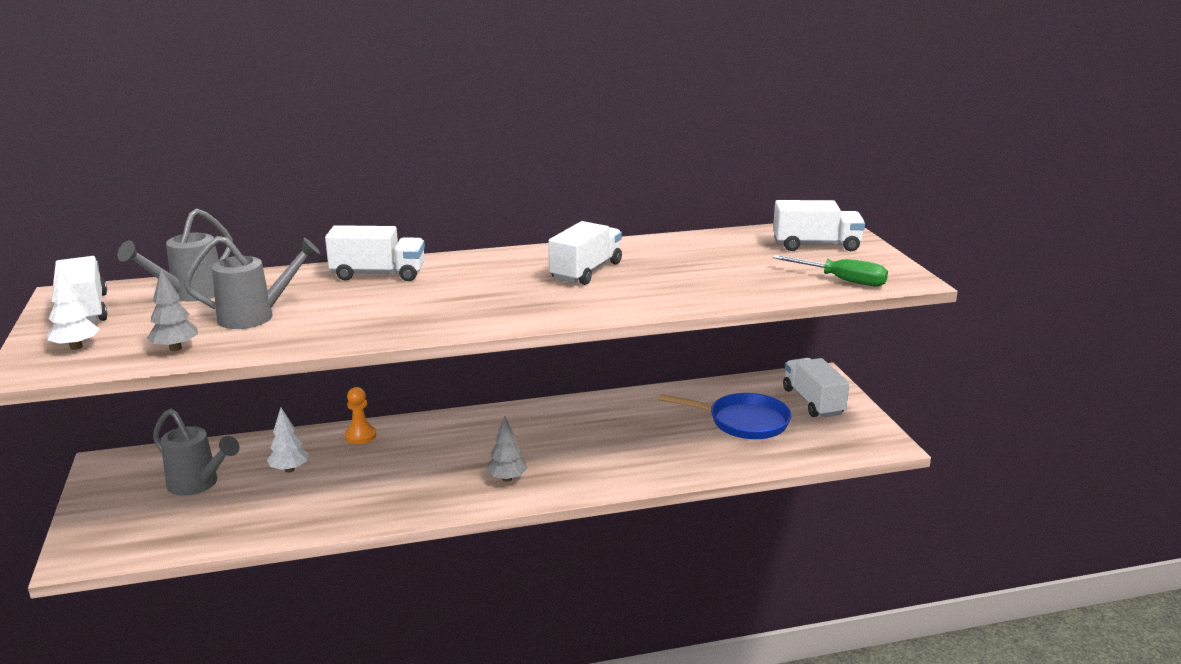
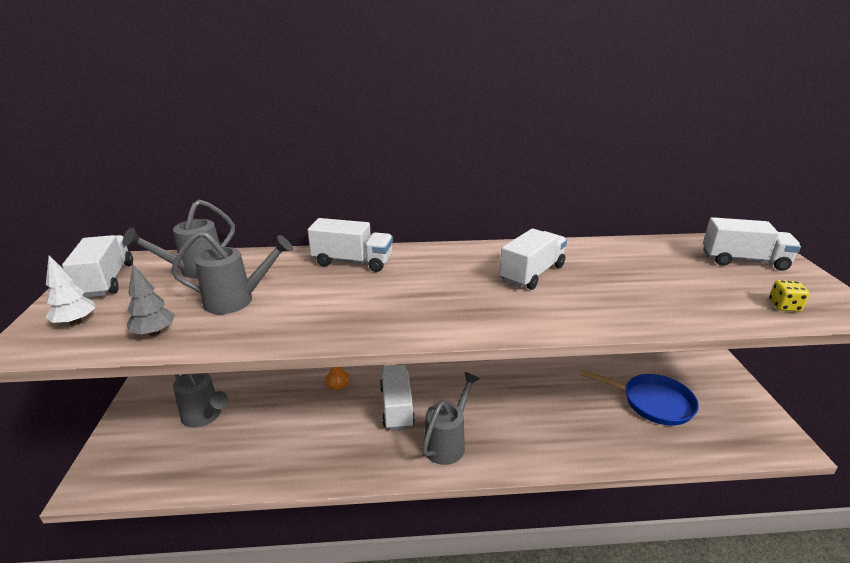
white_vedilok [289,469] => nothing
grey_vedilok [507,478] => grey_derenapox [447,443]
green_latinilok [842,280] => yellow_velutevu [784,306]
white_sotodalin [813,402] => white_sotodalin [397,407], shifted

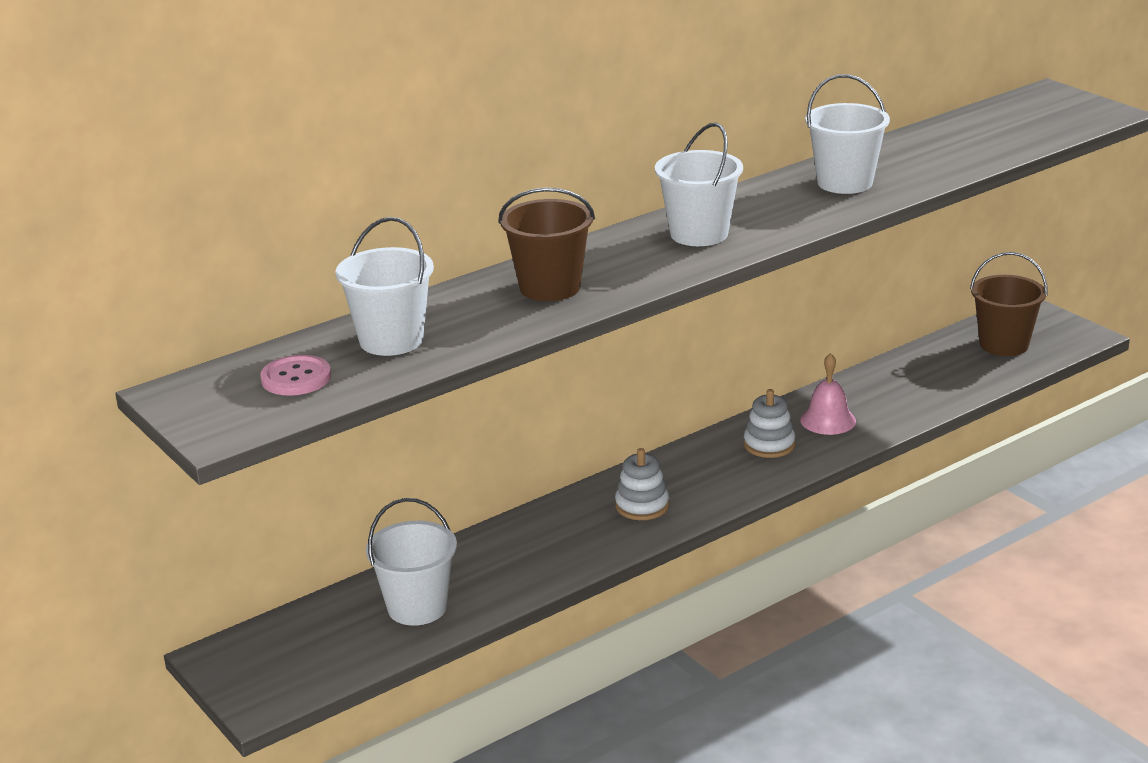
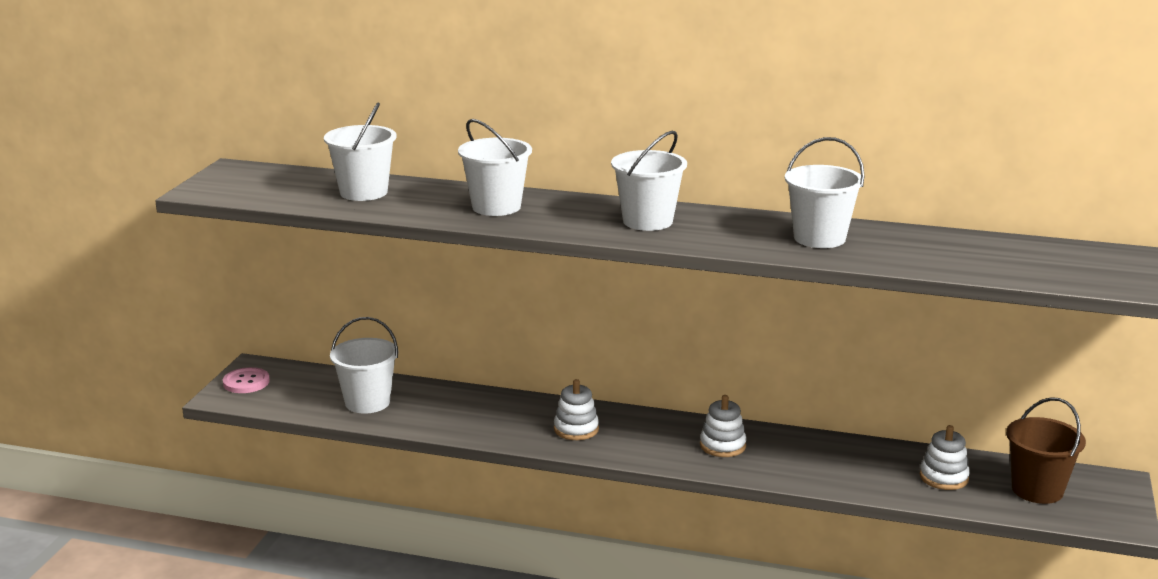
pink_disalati [296,378] => pink_disalati [246,382], shifted
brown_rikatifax [550,287] => white_rikatifax [496,207]
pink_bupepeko [828,420] => nothing
nothing => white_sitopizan [944,477]

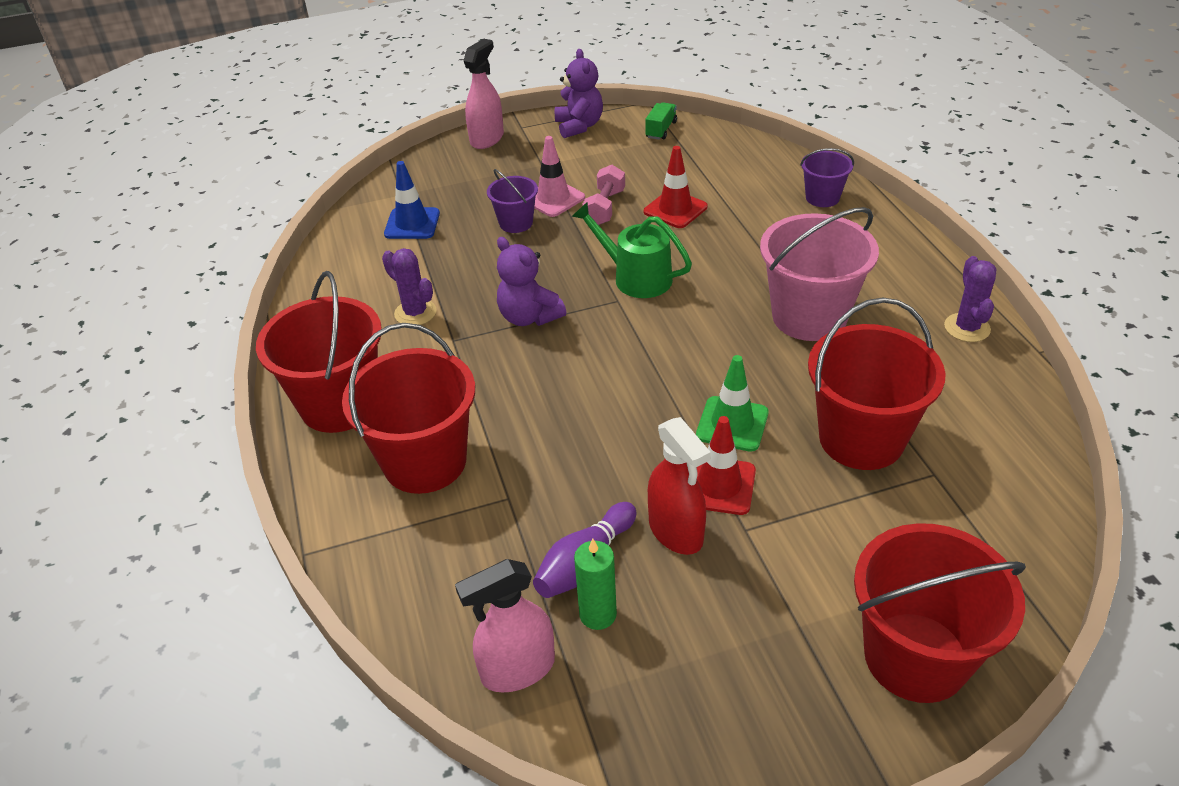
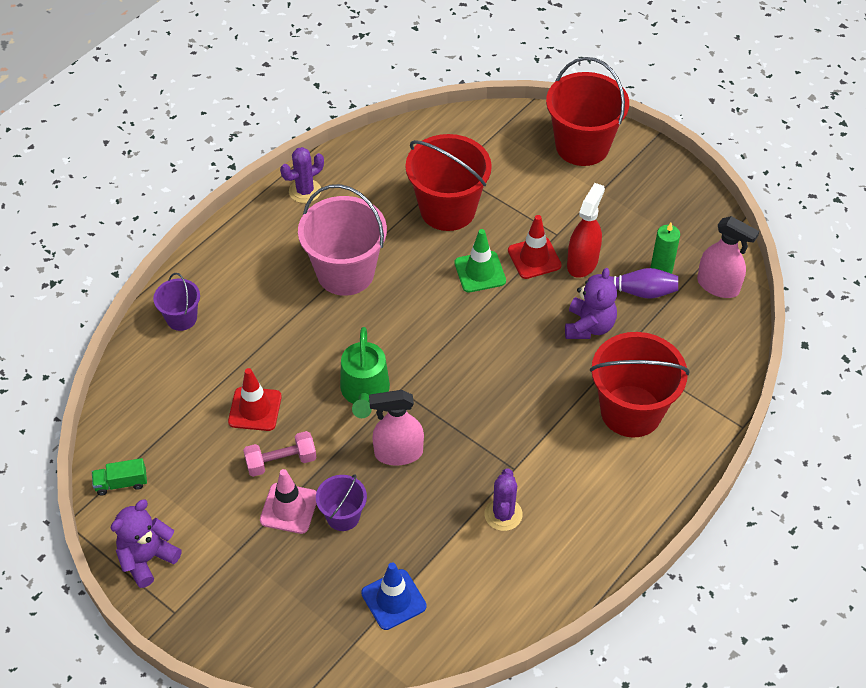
red_rikatifax [339,404] => nothing
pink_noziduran [487,139] => pink_noziduran [398,453], shifted
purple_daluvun [529,317] => purple_daluvun [589,326], shifted

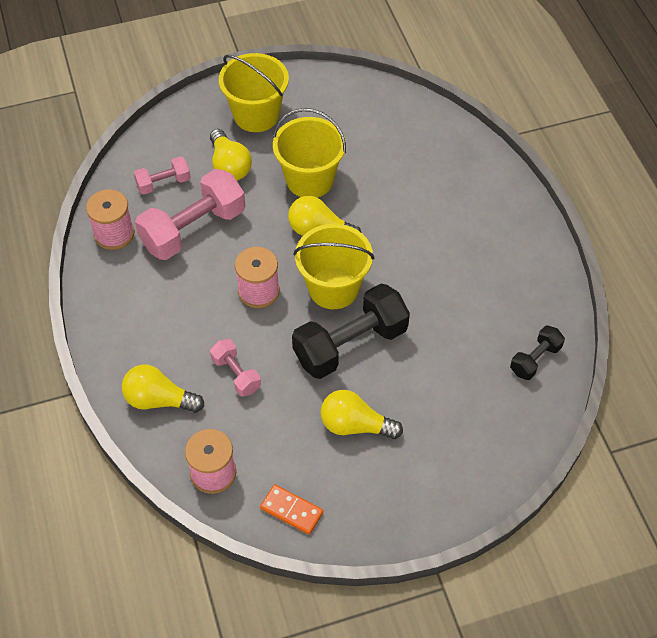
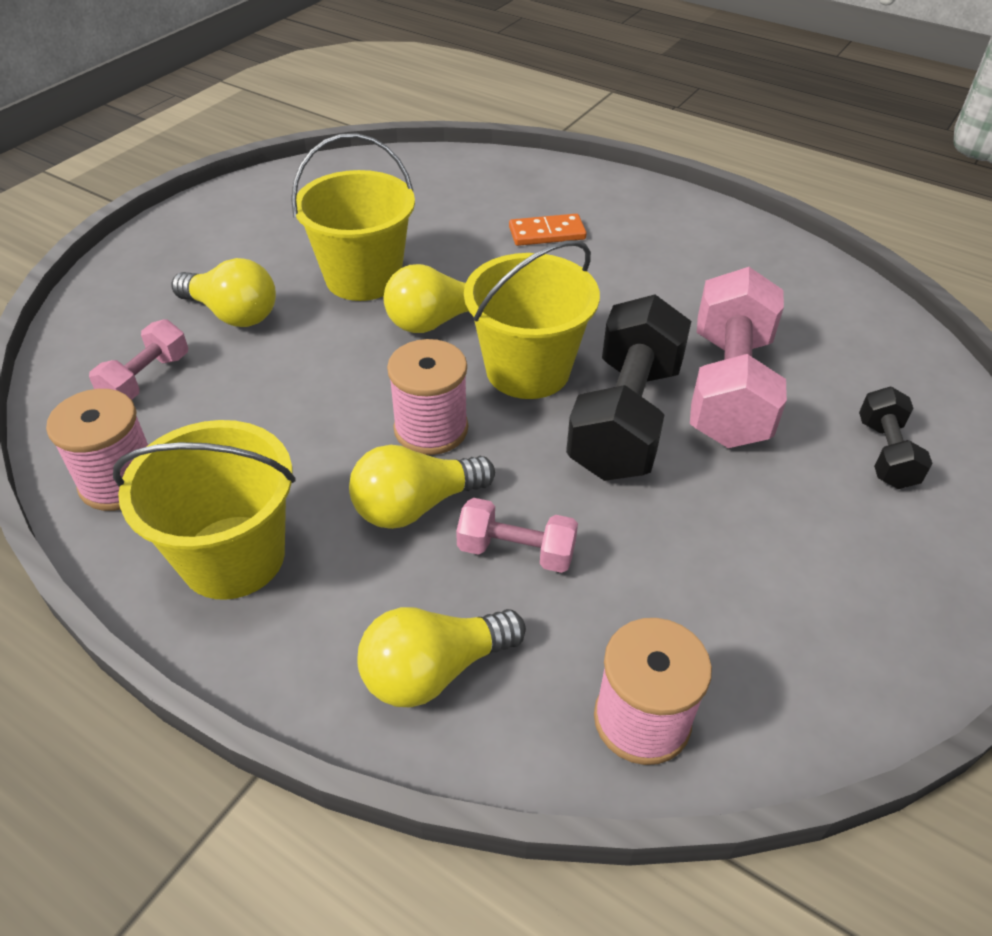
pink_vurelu [193,229] => pink_vurelu [728,388], shifted
yellow_rikatifax [256,115] => yellow_rikatifax [233,557], shifted
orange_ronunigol [291,510] => orange_ronunigol [547,233], shifted
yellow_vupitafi [355,425] => yellow_vupitafi [415,506], shifted
black_vurelu [535,359] => black_vurelu [885,453], shifted

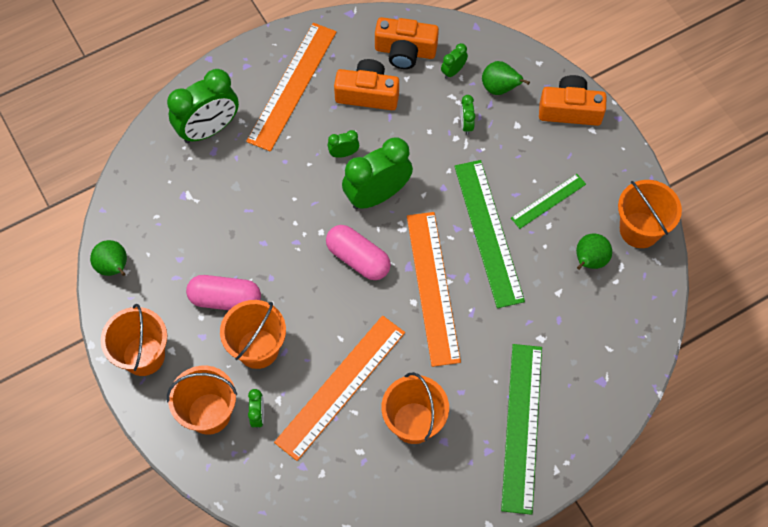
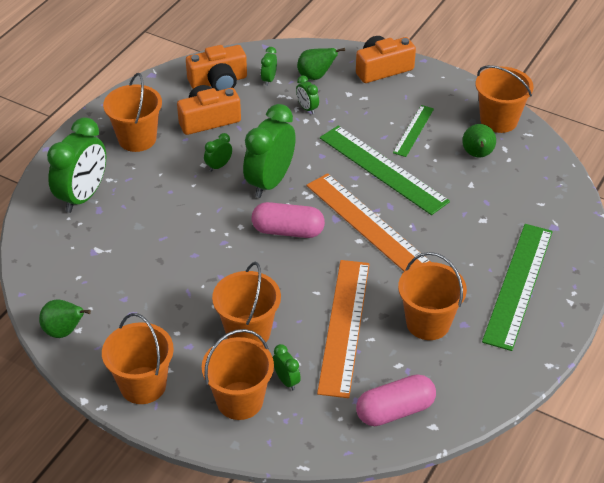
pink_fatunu [225,299] => pink_fatunu [395,410], shifted
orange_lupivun [292,86] => orange_rikatifax [137,139]
green_lupivun [522,427] => green_lupivun [518,285], 45 degrees clockwise

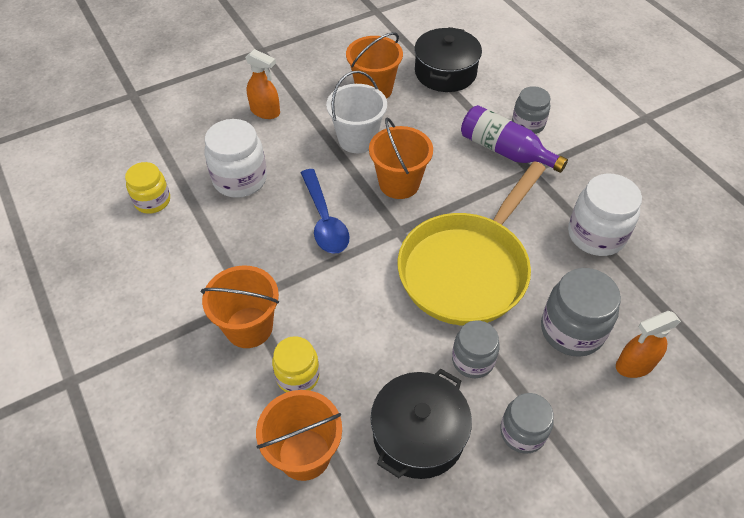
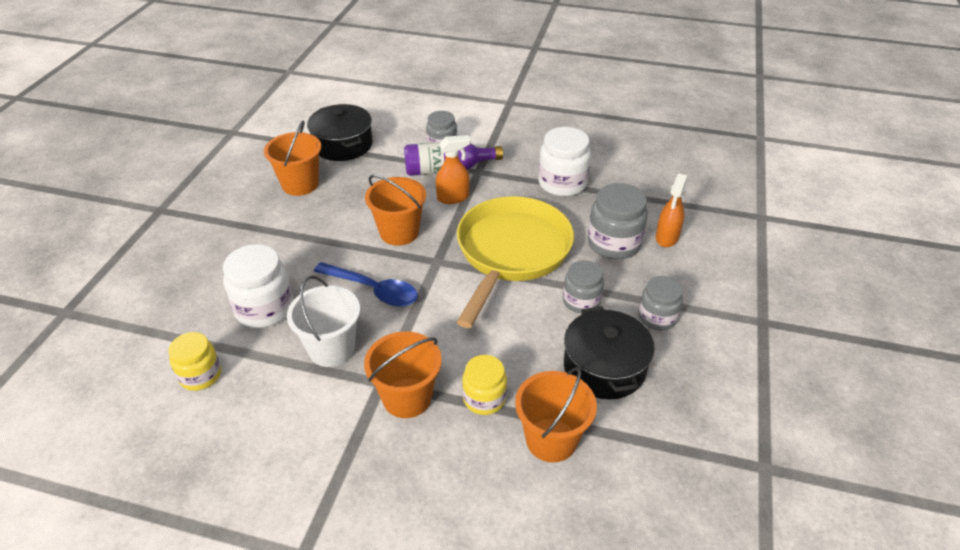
orange_noziduran [265,111] => orange_noziduran [453,198], shifted
white_rikatifax [357,139] => white_rikatifax [331,349], shifted
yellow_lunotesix [467,269] => yellow_lunotesix [511,253], 150 degrees counterclockwise

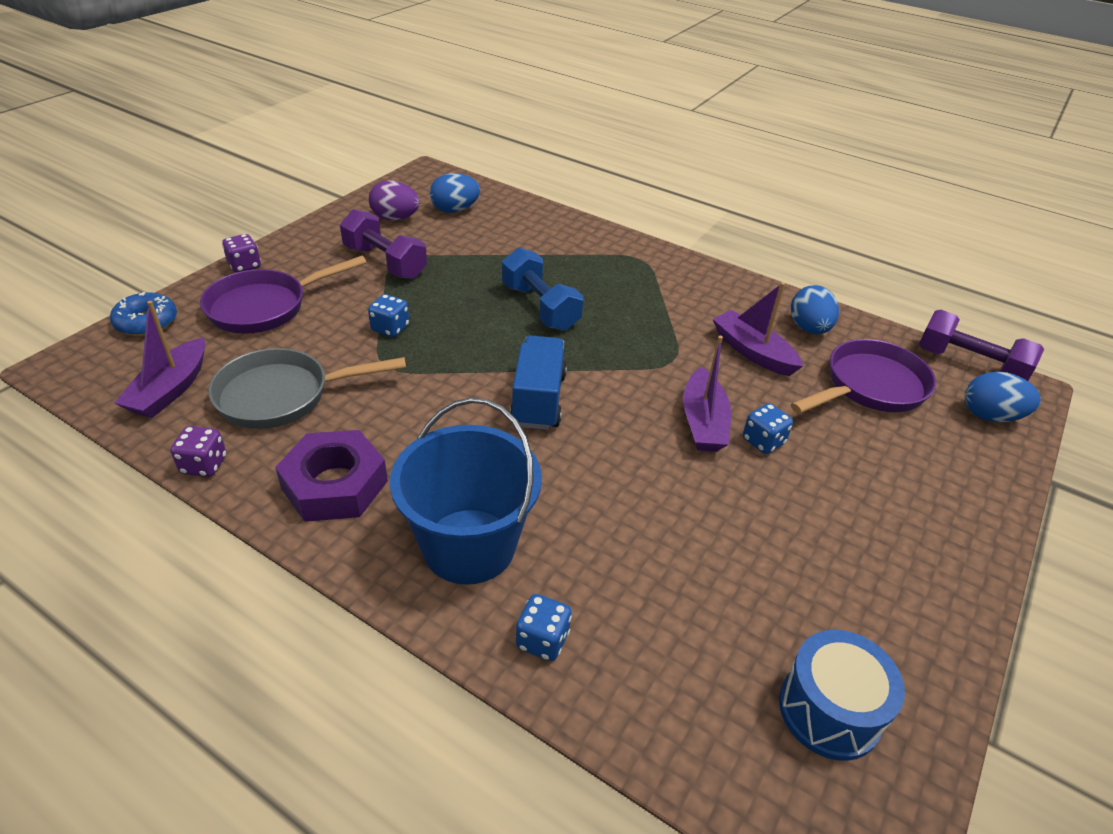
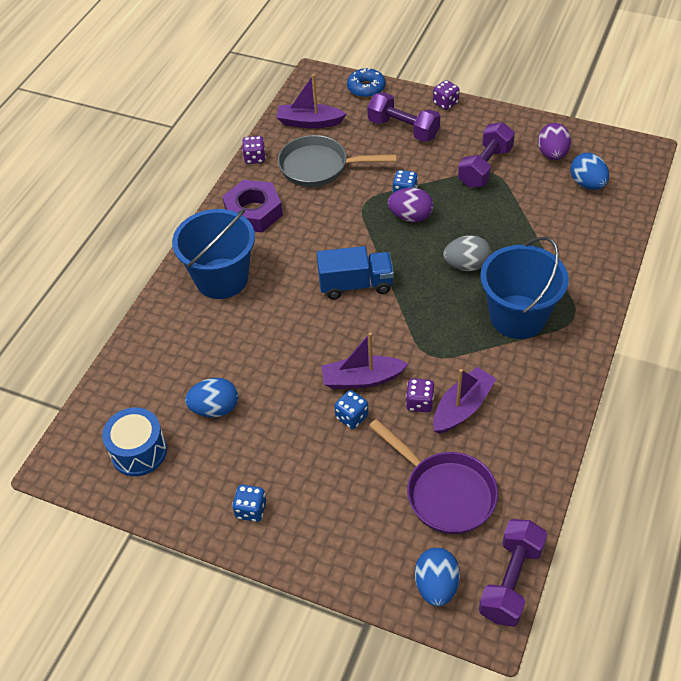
purple_lunotesix [265,307] => purple_vurelu [403,129]
grey_lunotesix [282,395] => grey_lunotesix [319,167], 60 degrees counterclockwise
blue_vurelu [540,307] => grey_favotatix [466,265]
blue_velutevu [542,640] => blue_velutevu [251,510], shifted
blue_favotatix [809,329] => blue_favotatix [215,408], shifted
nothing => purple_favotatix [410,217]
nothing => purple_velutevu [419,403]
nothing => blue_rikatifax [517,317]

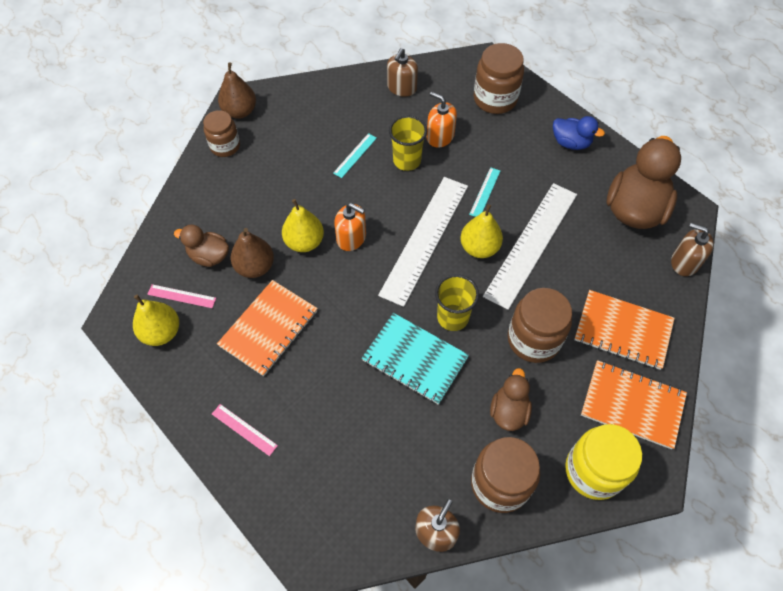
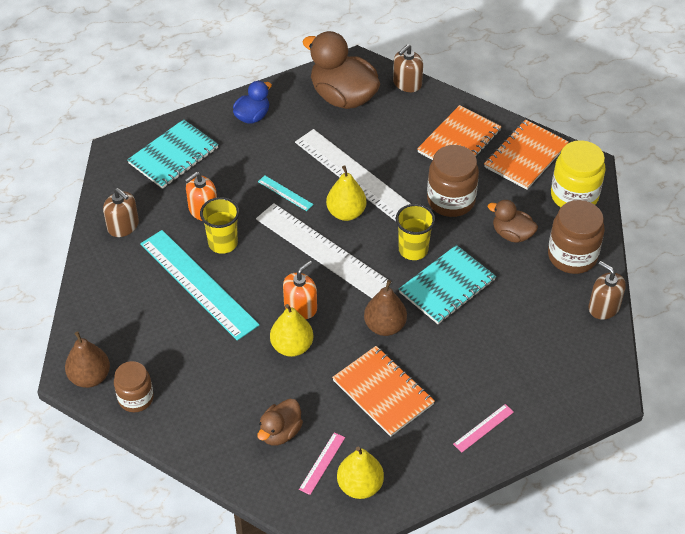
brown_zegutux [255,267] => brown_zegutux [385,326], shifted
turquoise_lupivun [355,155] => turquoise_lupivun [198,284], x2.39
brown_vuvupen [495,99] => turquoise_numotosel [173,156]

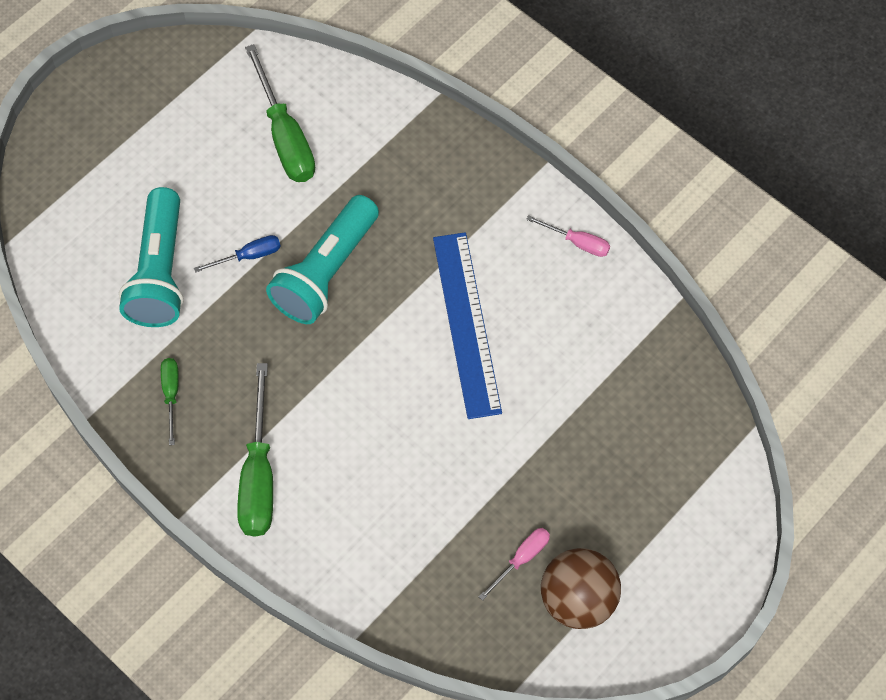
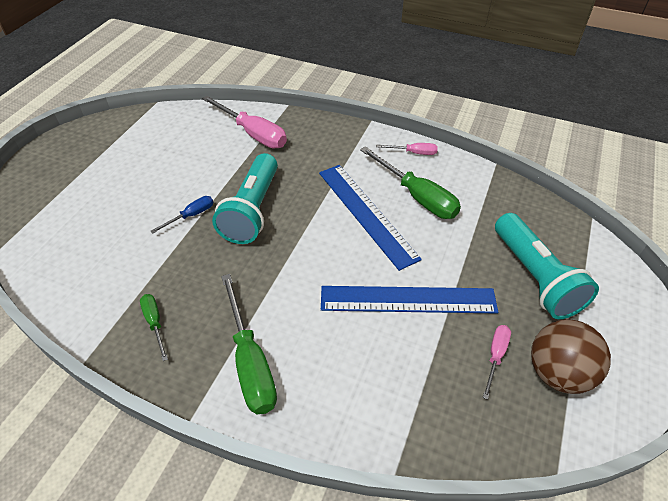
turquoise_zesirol [160,272] => turquoise_zesirol [535,277], shifted
green_latinilok [285,136] => green_latinilok [417,196], shifted
nothing => pink_latinilok [253,134]
nothing => blue_lupivun [408,300]

